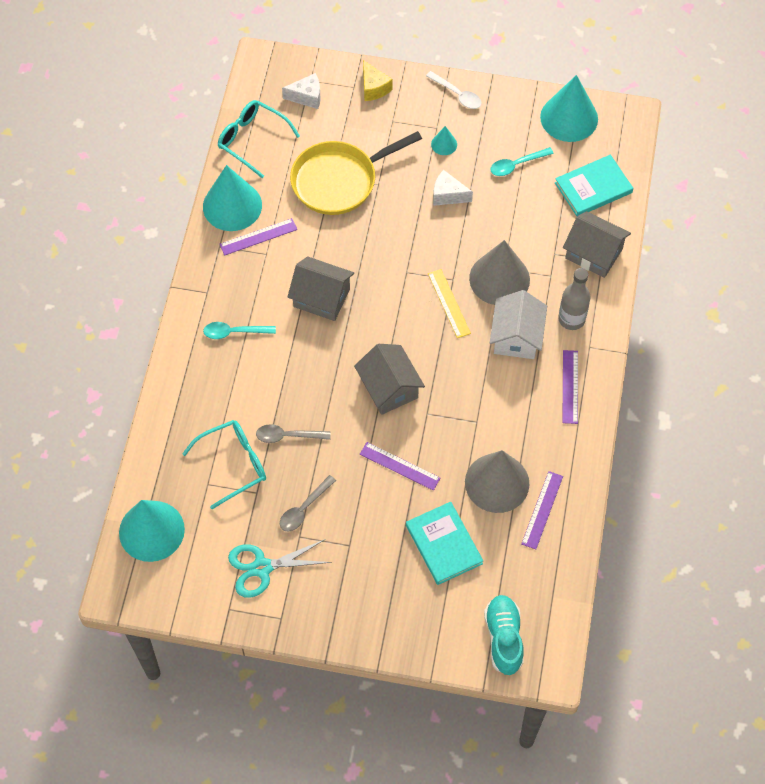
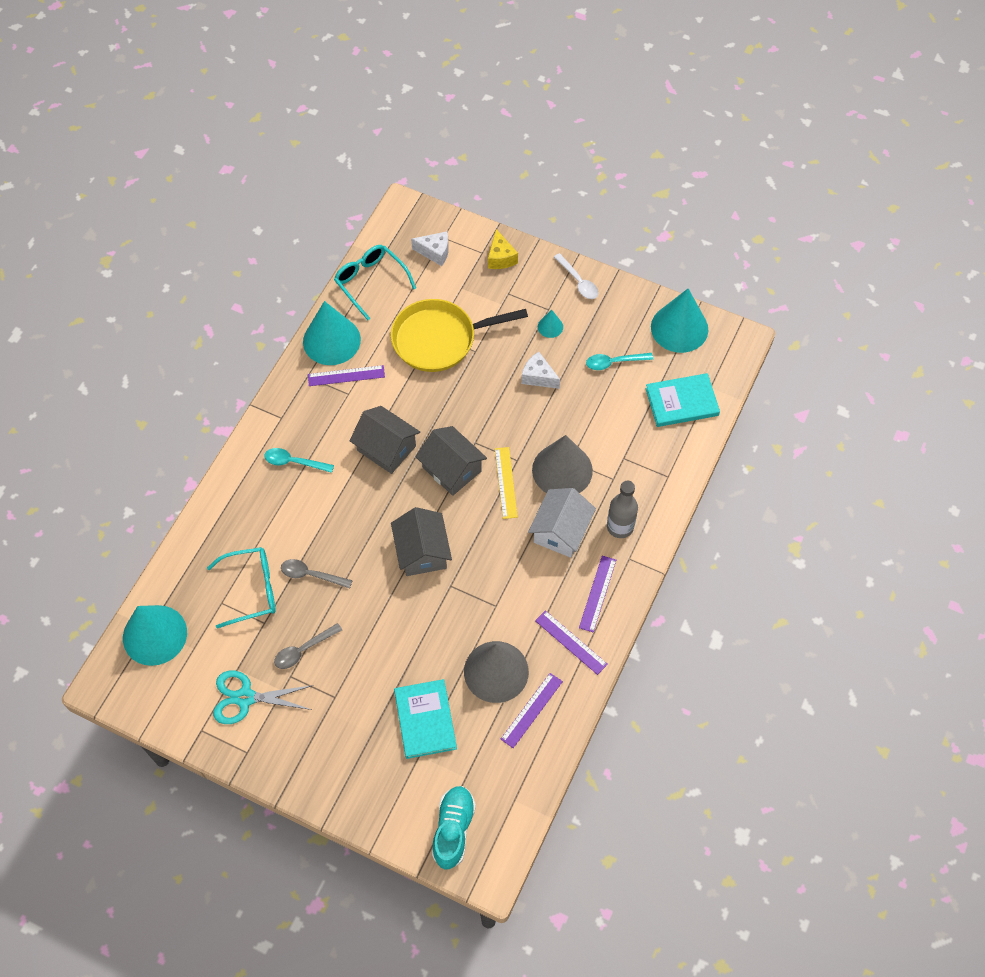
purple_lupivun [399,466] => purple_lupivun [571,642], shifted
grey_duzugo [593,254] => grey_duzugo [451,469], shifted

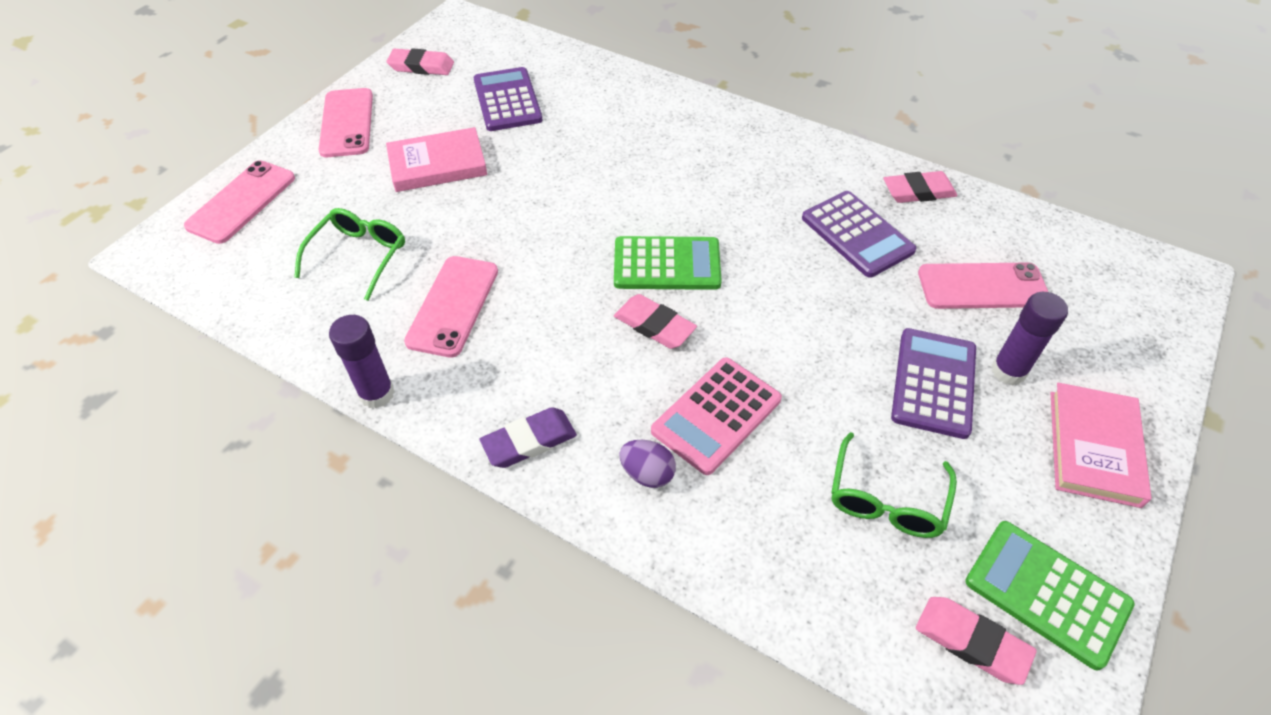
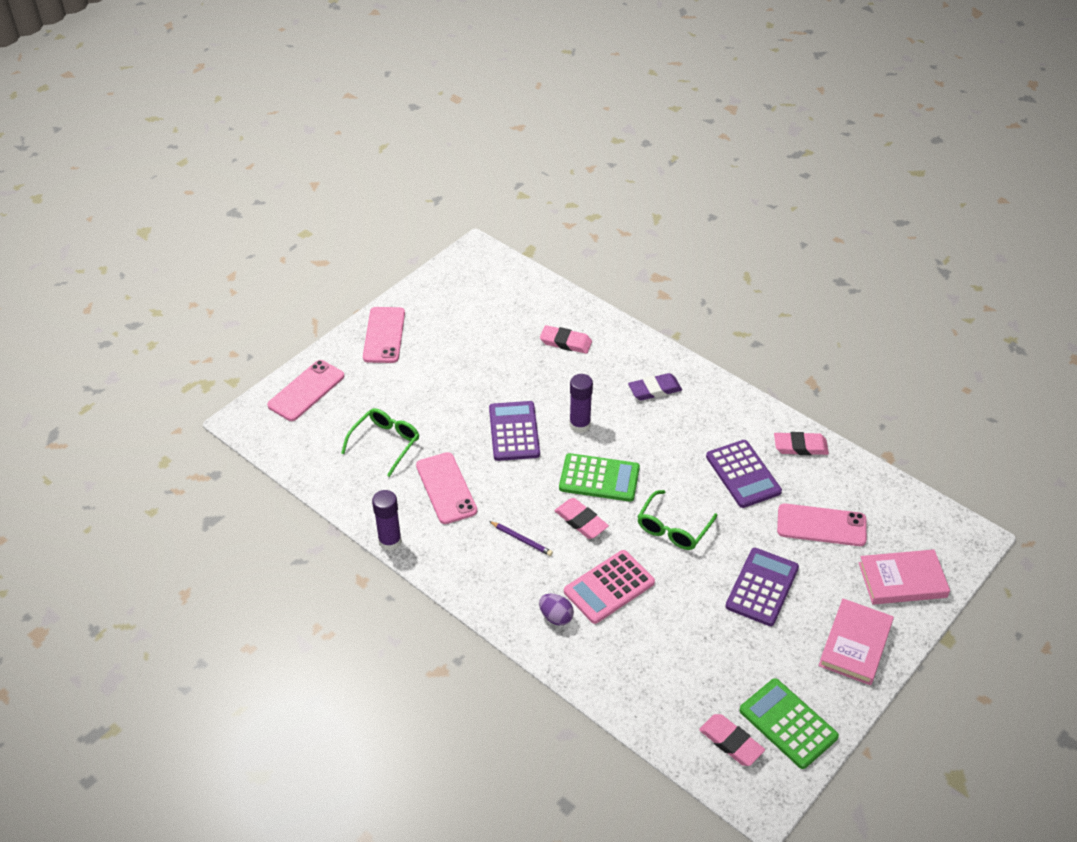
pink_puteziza [437,164] => pink_puteziza [902,580], shifted
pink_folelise [421,66] => pink_folelise [565,342], shifted
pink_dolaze [453,306] => pink_dolaze [446,488], 45 degrees counterclockwise
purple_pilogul [507,100] => purple_pilogul [514,431], shifted
purple_folelise [529,441] => purple_folelise [654,390], shifted
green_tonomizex [886,498] => green_tonomizex [673,528], shifted
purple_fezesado [1008,371] => purple_fezesado [580,425], shifted
nothing => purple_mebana [521,539]

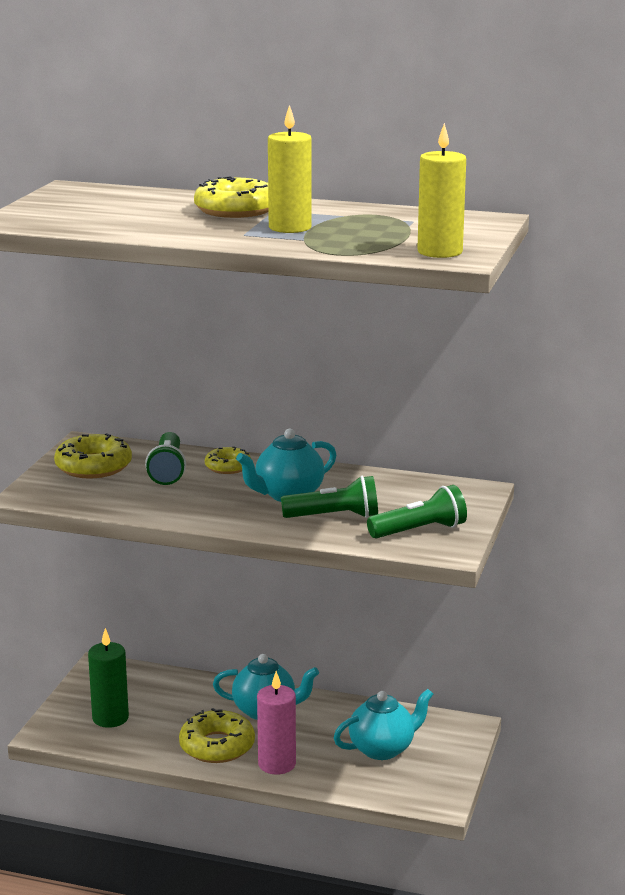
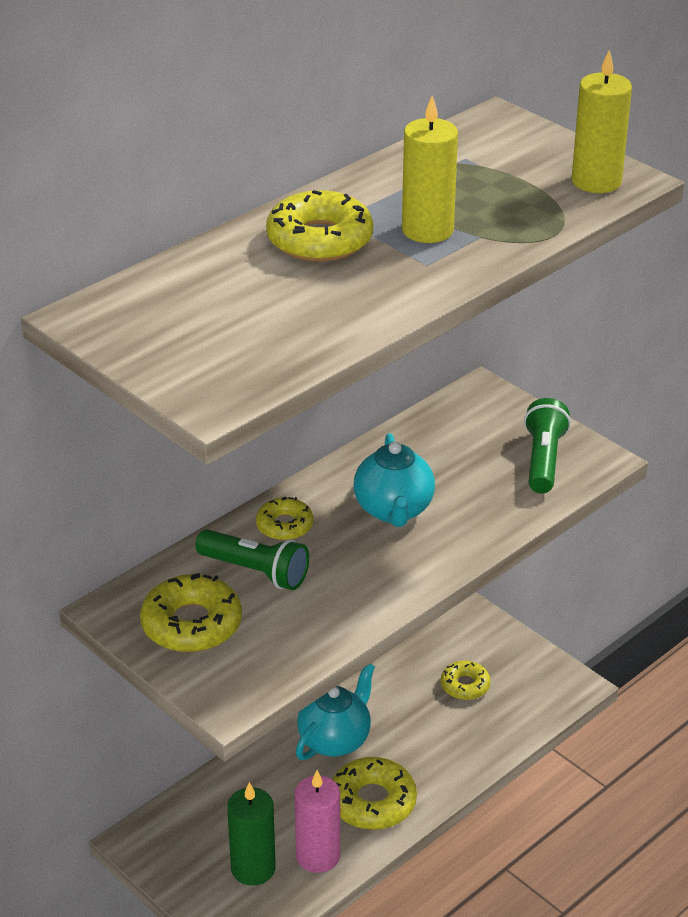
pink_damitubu [277,764] => pink_damitubu [318,856], shifted
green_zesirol [334,516] => nothing
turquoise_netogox [382,749] => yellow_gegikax [465,685]

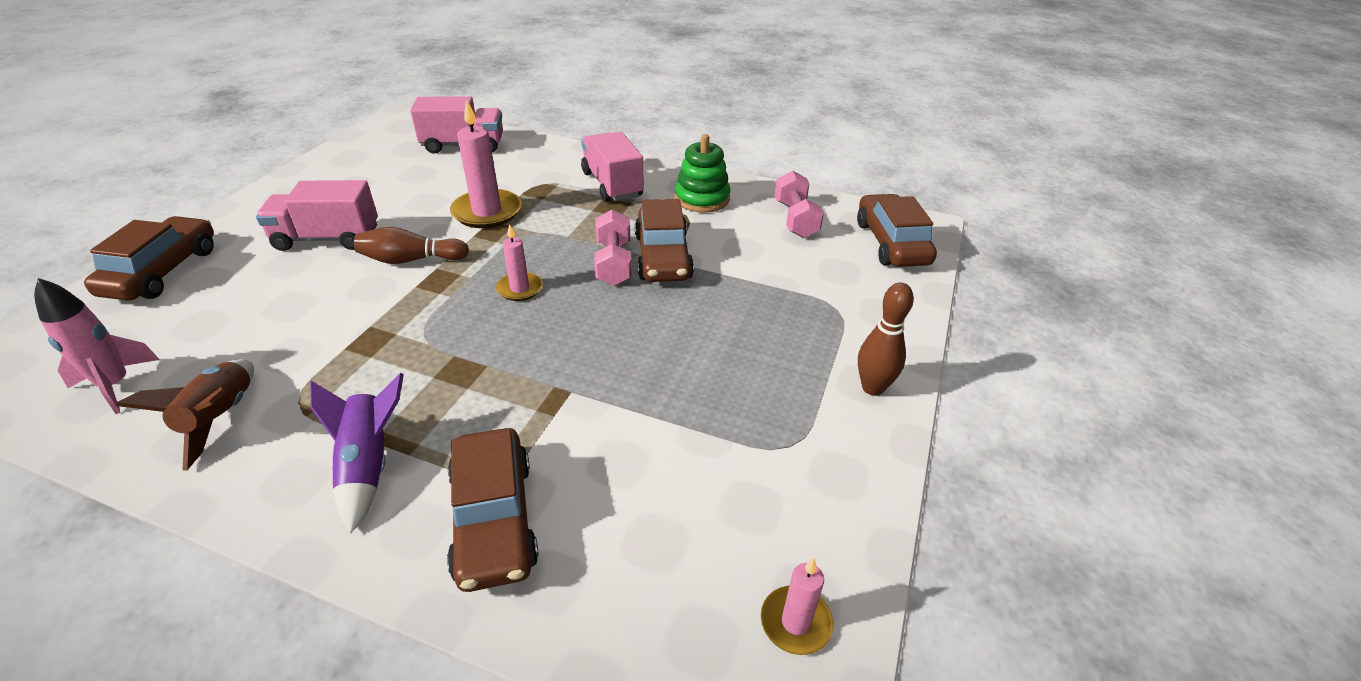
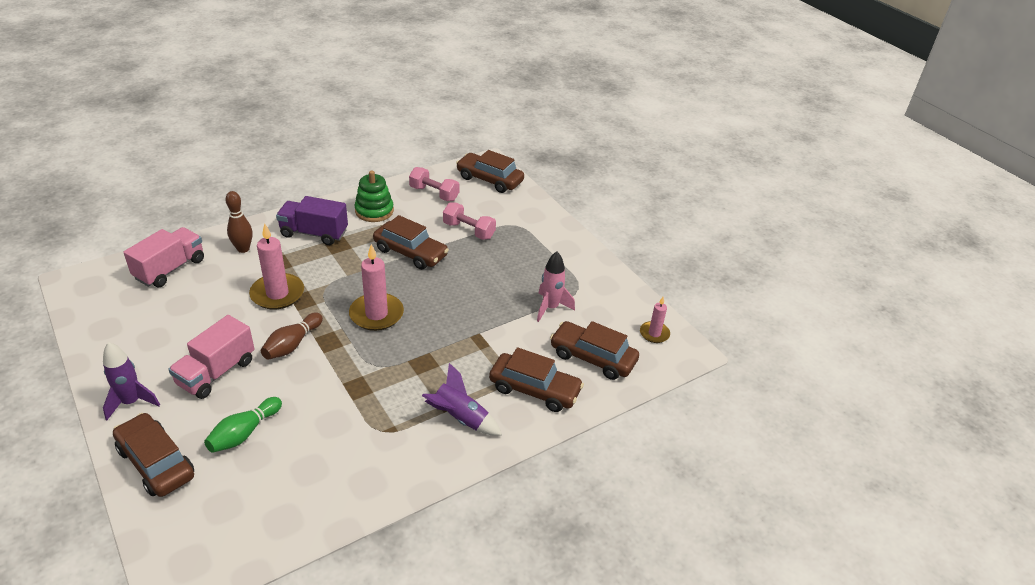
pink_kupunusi [116,385] => pink_kupunusi [550,308], shifted
brown_kupunusi [220,418] => nothing
pink_damitubu [520,289] => pink_damitubu [376,314], x1.77
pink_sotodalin [612,184] => purple_sotodalin [314,233]
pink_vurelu [614,263] => pink_vurelu [469,230], shifted
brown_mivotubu [872,388] => brown_mivotubu [243,249], shifted
nothing => purple_kupunusi [131,402]
nothing => green_mivotubu [244,433]
nothing => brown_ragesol [593,357]

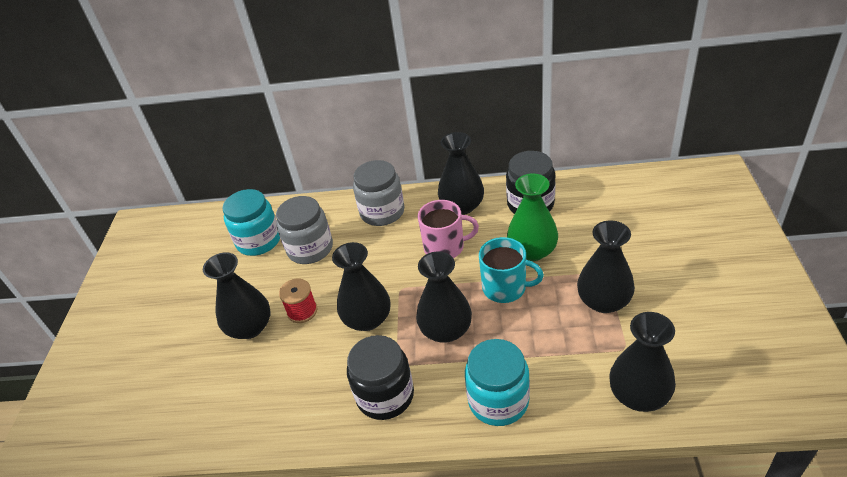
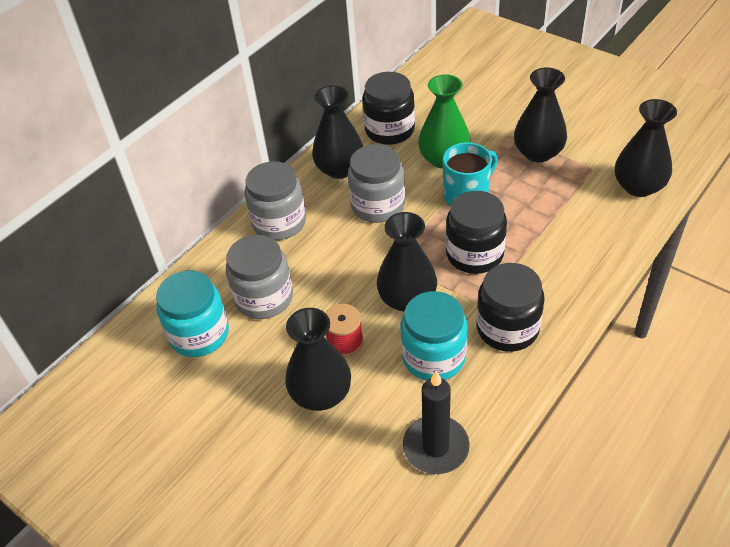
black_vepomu [446,330] => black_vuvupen [474,254]
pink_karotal [445,247] => grey_vuvupen [378,205]
turquoise_vuvupen [498,401] => turquoise_vuvupen [433,357], shifted
nothing => black_damitubu [436,447]

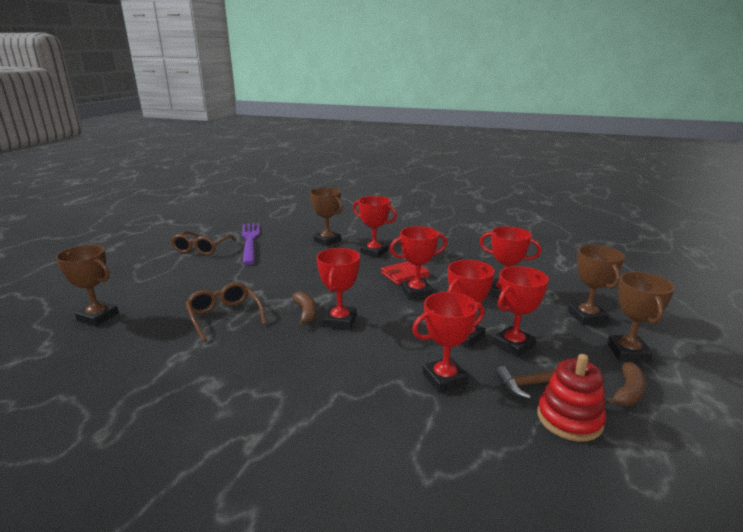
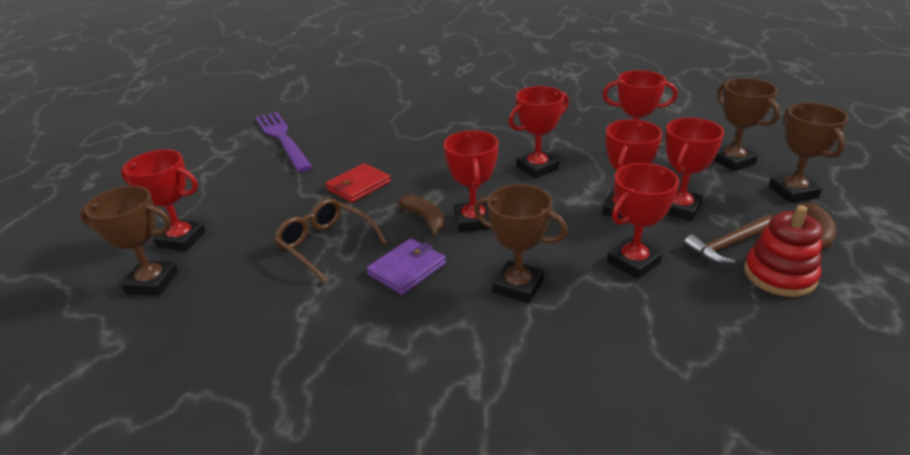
brown_tonomizex [202,248] => nothing
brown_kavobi [327,241] => brown_kavobi [518,286], shifted
red_kavobi [374,252] => red_kavobi [181,239], shifted
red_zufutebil [404,275] => red_zufutebil [358,186], shifted
nothing => purple_zufutebil [407,269]

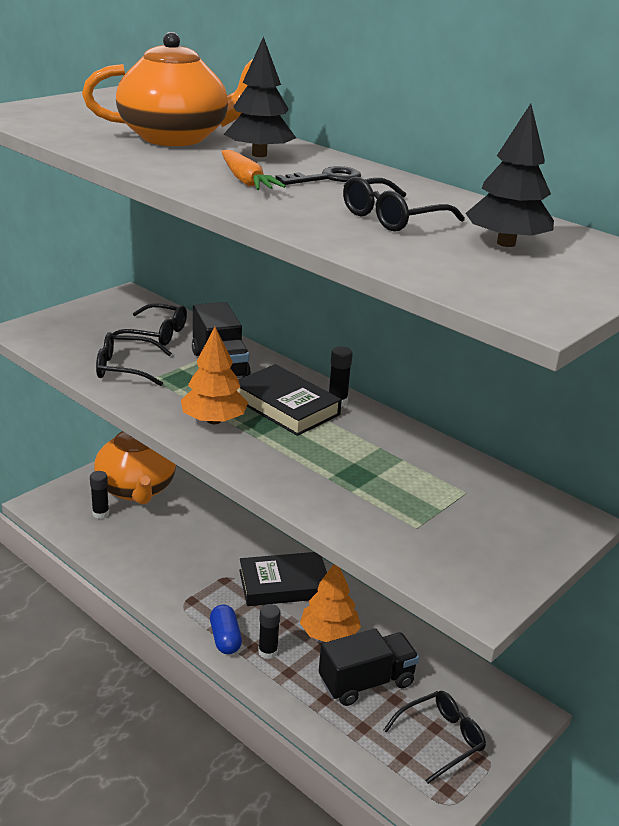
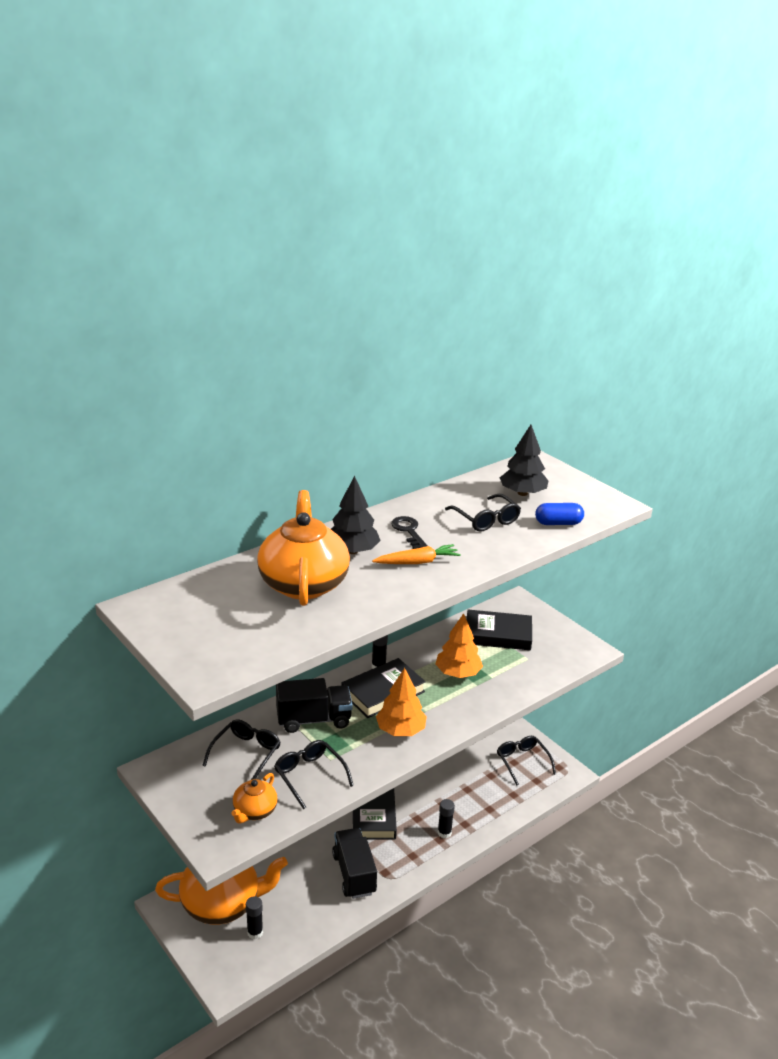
black_tonomizex [125,368] => black_tonomizex [309,775], 135 degrees clockwise
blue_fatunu [225,638] => blue_fatunu [558,523], shifted
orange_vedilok [329,634] => orange_vedilok [458,673], shifted
black_sotodalin [366,682] => black_sotodalin [354,874], shifted
nothing => orange_netogox [254,811]
nothing => black_puteziza [498,634]

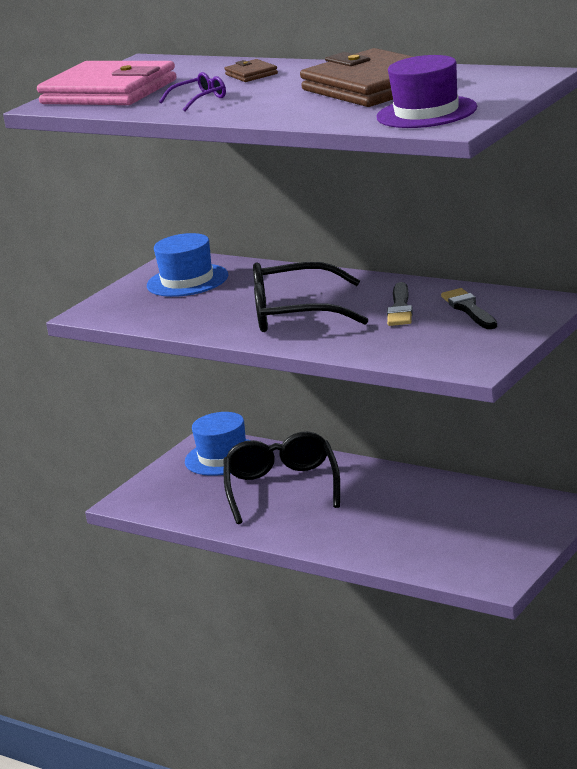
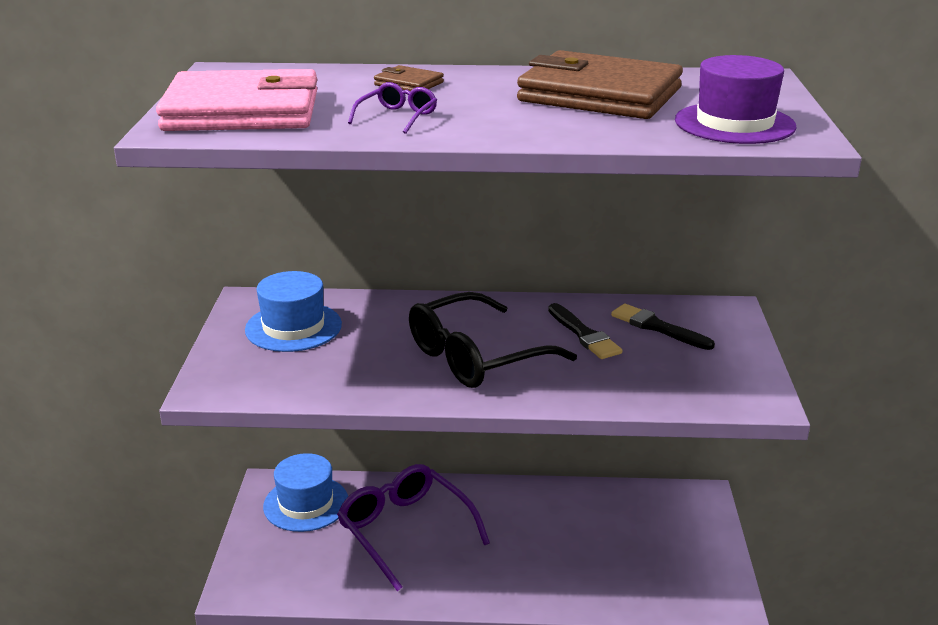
black_tonomizex [282,488] => purple_tonomizex [405,531]

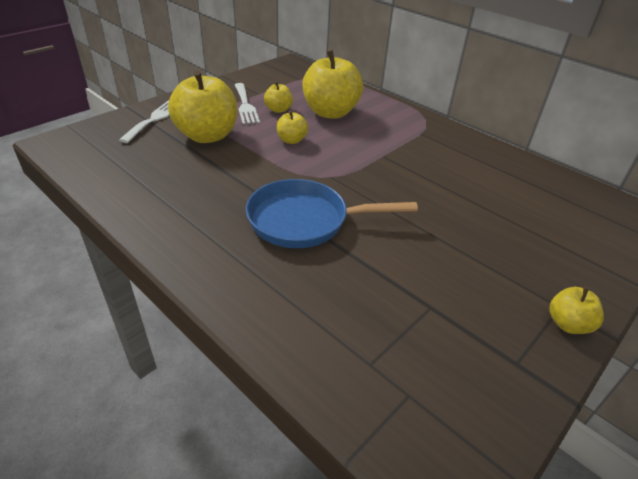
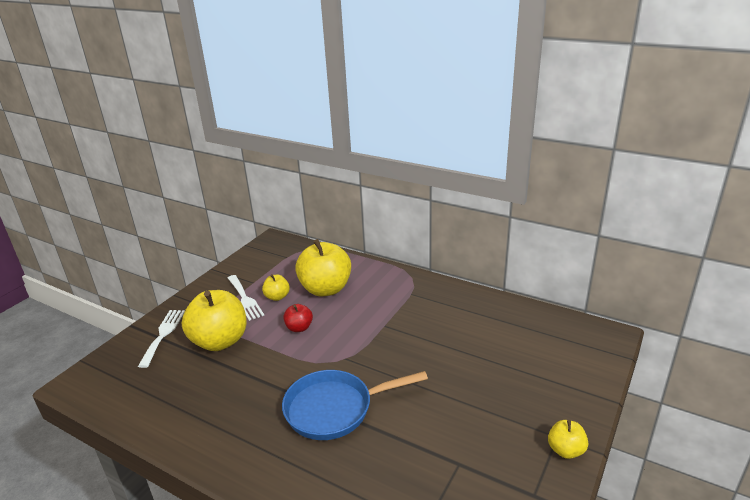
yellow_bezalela [292,140] => red_bezalela [299,328]

